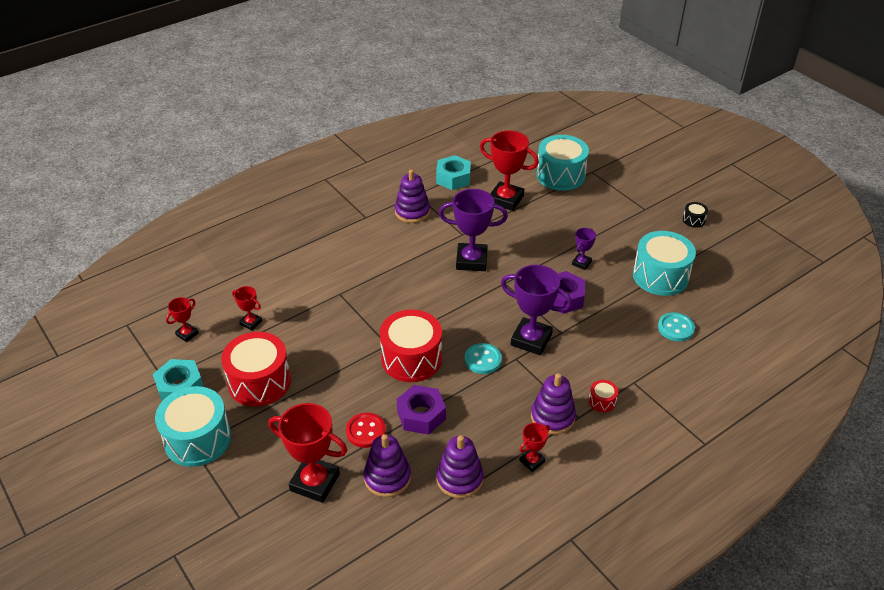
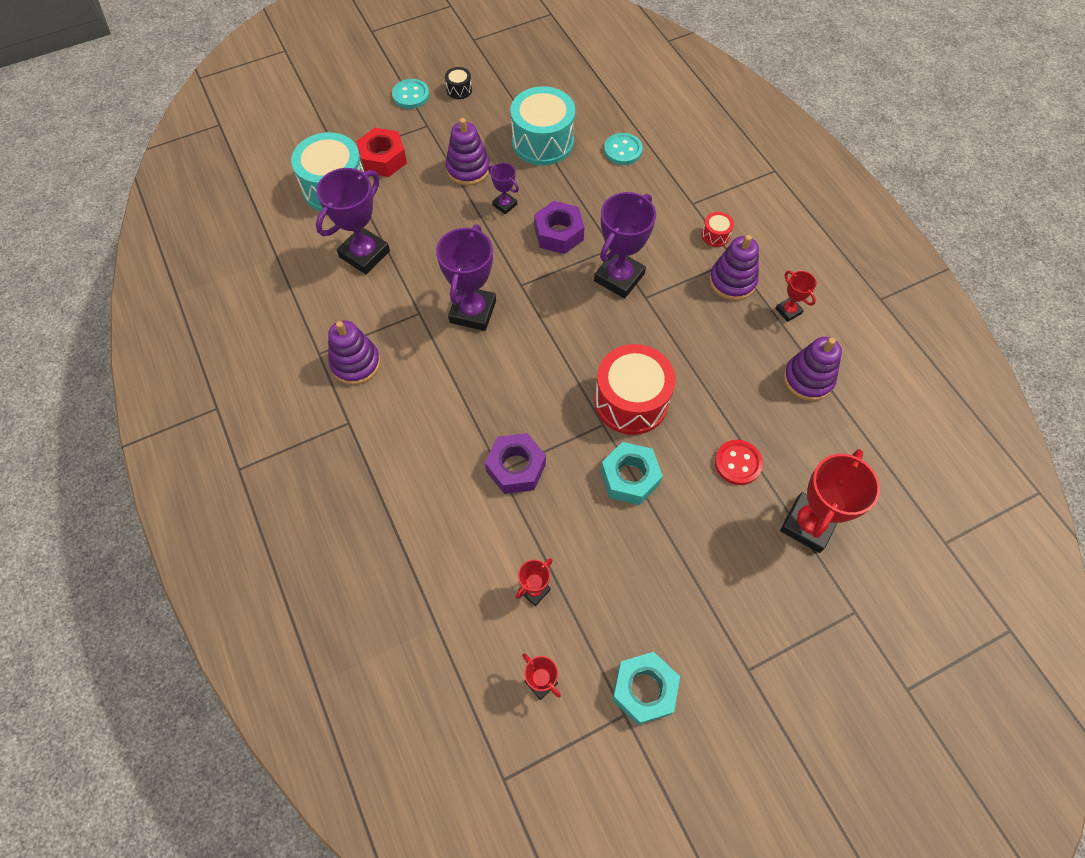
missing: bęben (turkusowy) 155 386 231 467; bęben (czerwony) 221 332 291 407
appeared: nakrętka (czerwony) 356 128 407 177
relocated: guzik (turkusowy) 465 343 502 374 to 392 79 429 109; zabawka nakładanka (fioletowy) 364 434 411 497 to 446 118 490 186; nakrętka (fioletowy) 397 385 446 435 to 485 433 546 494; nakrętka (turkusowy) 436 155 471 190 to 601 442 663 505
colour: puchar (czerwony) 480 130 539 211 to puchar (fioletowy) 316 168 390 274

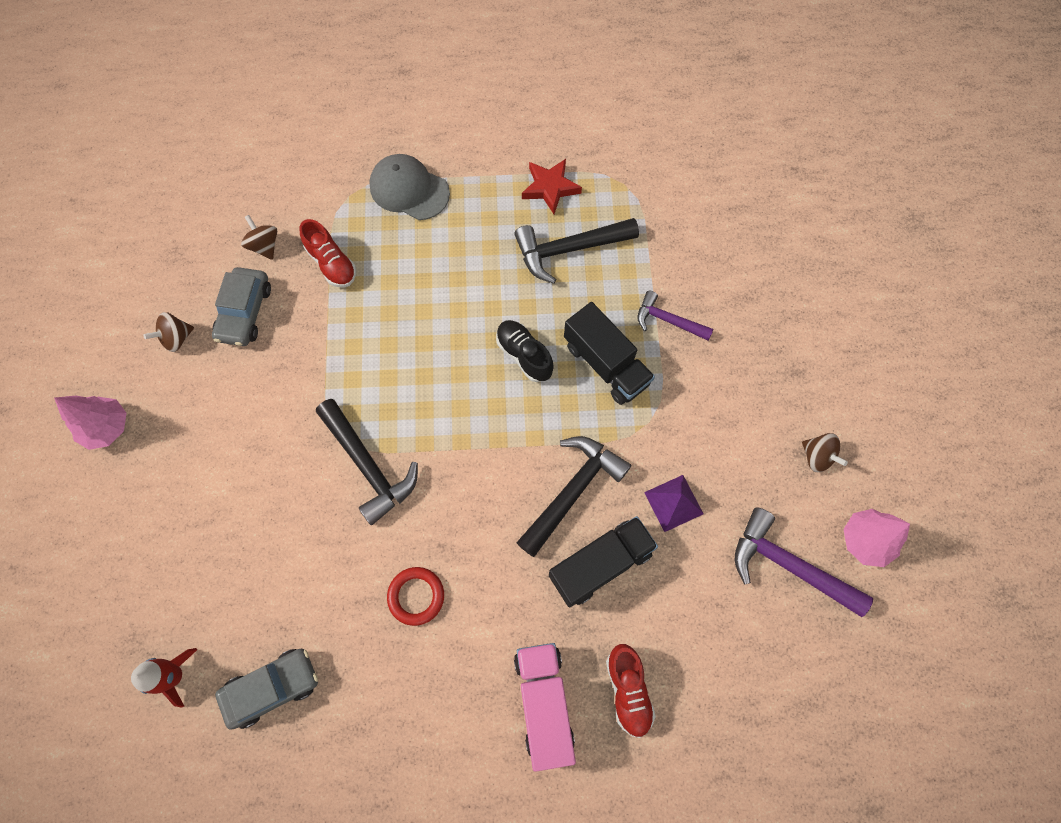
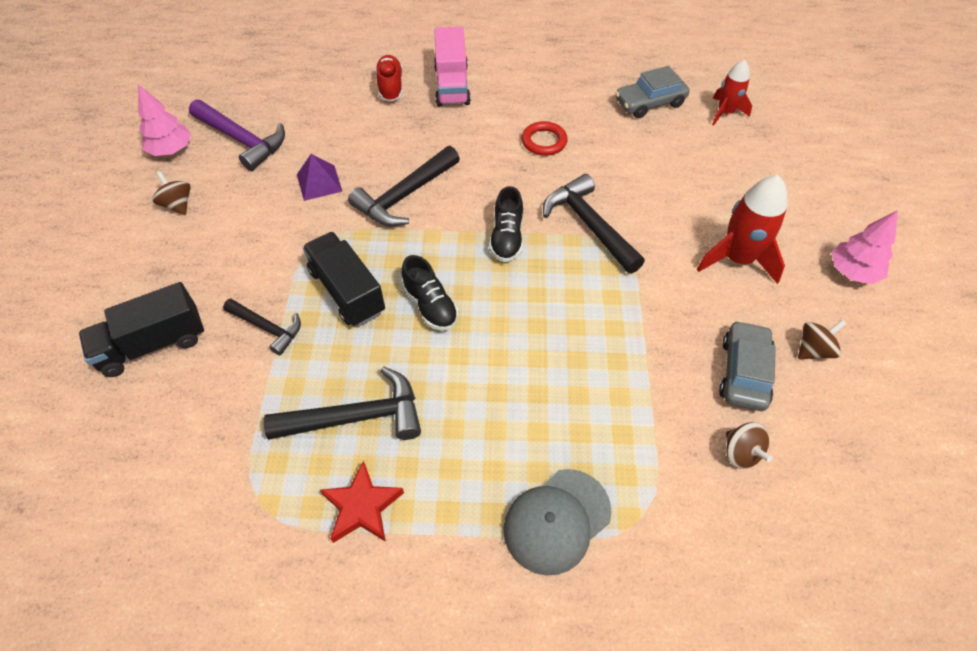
missing: but (czerwony) 300 219 356 288
appeared: but (czarny) 489 186 523 262; rakieta (czerwony) 697 175 787 284
relocated: ciężarówka (czarny) 549 516 658 607 to 79 282 204 377
colour: młotek (fioletowy) 638 291 714 341 to młotek (czarny) 223 299 301 355
spun: czapka (szary) 369 154 450 220 = 503 469 612 576 105 degrees clockwise

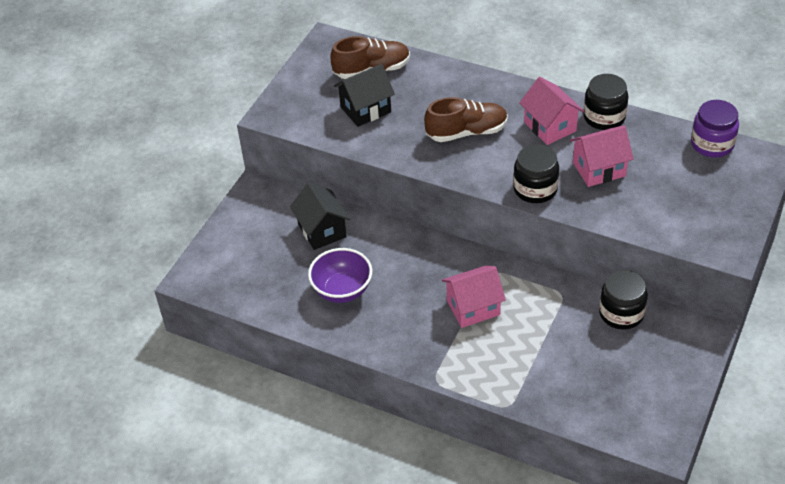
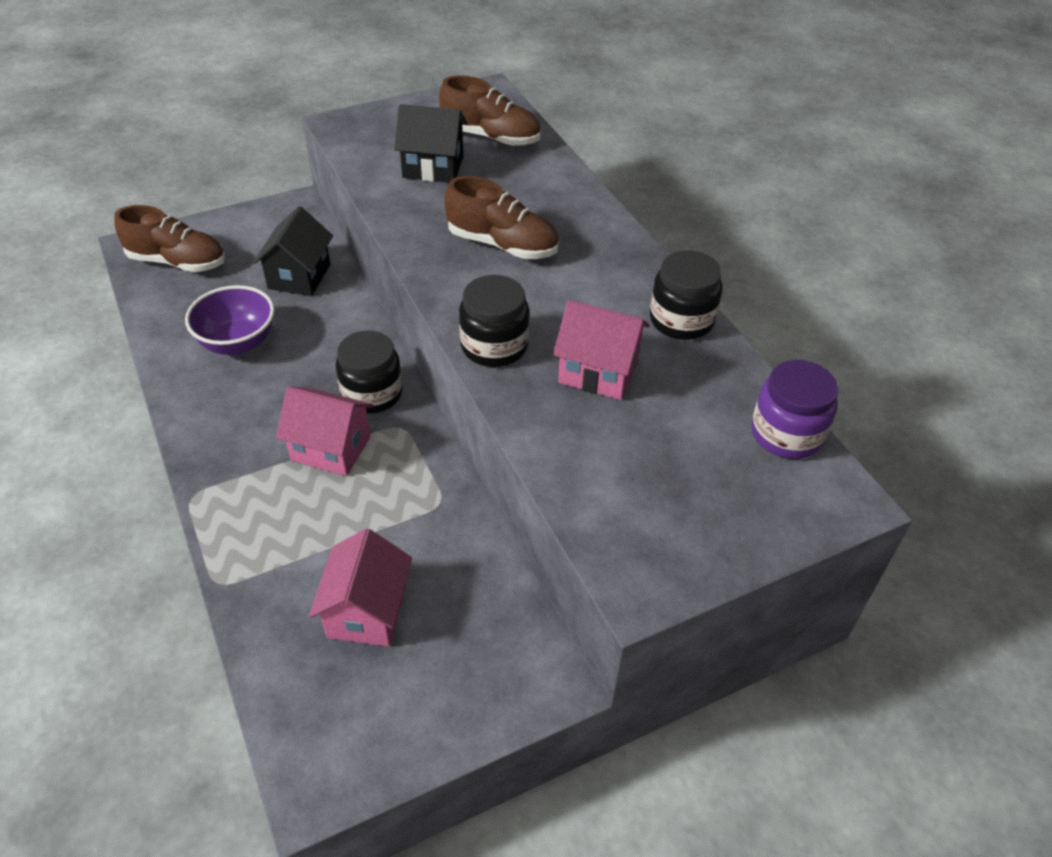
appeared: but (brązowy) 114 205 225 272
relocated: domek (różowy) 519 77 584 145 to 309 528 412 647; słoik (czarny) 599 270 648 330 to 336 331 403 414

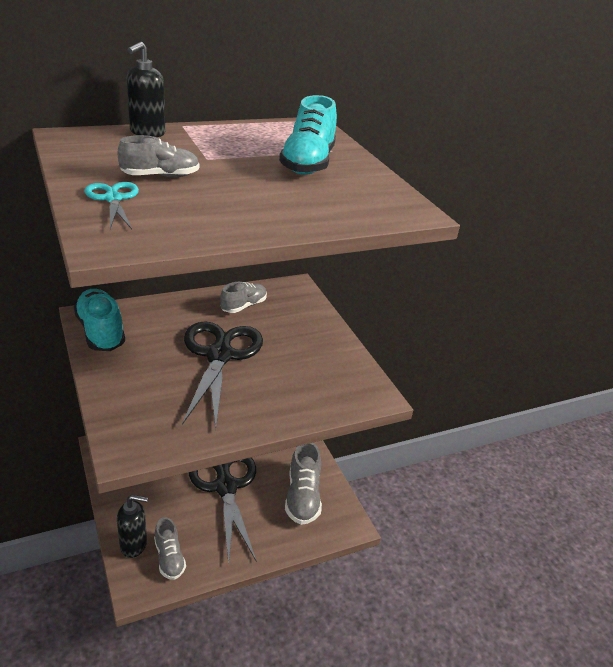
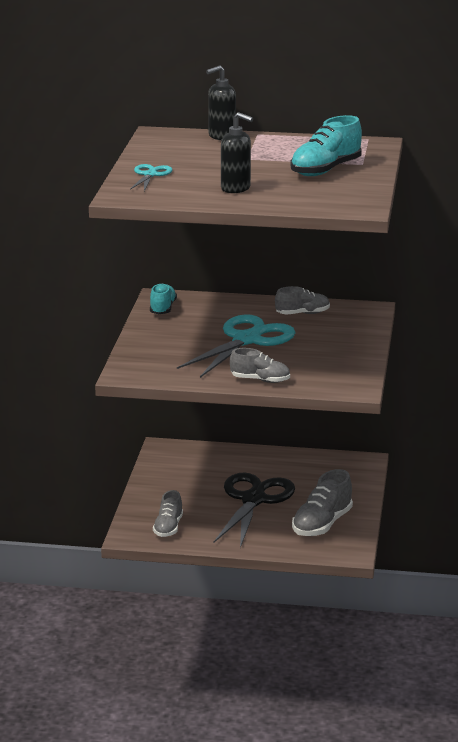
relocated: dozownik mydła (czarny) 117 495 148 558 to 221 112 253 193; but (szary) 118 135 200 177 to 230 348 290 383
colour: nożyczki (czarny) 182 321 263 428 to nożyczki (turkusowy) 177 314 296 378
size: but (turkusowy) 74 289 125 351 = 150 283 177 314 x0.65

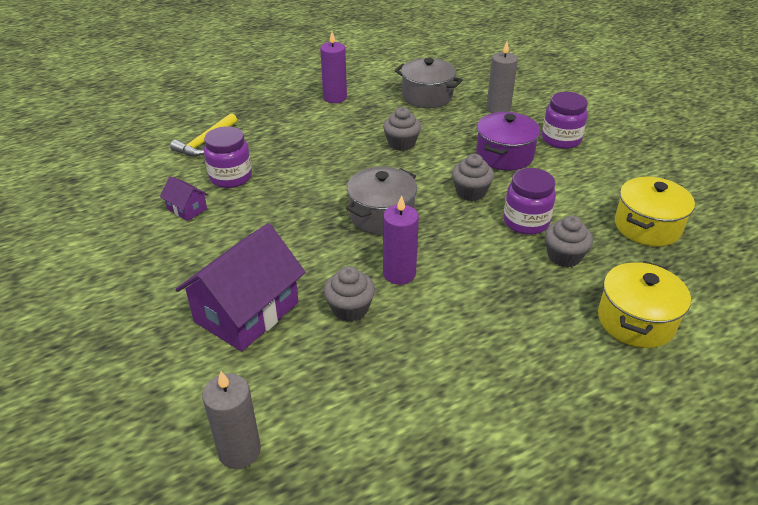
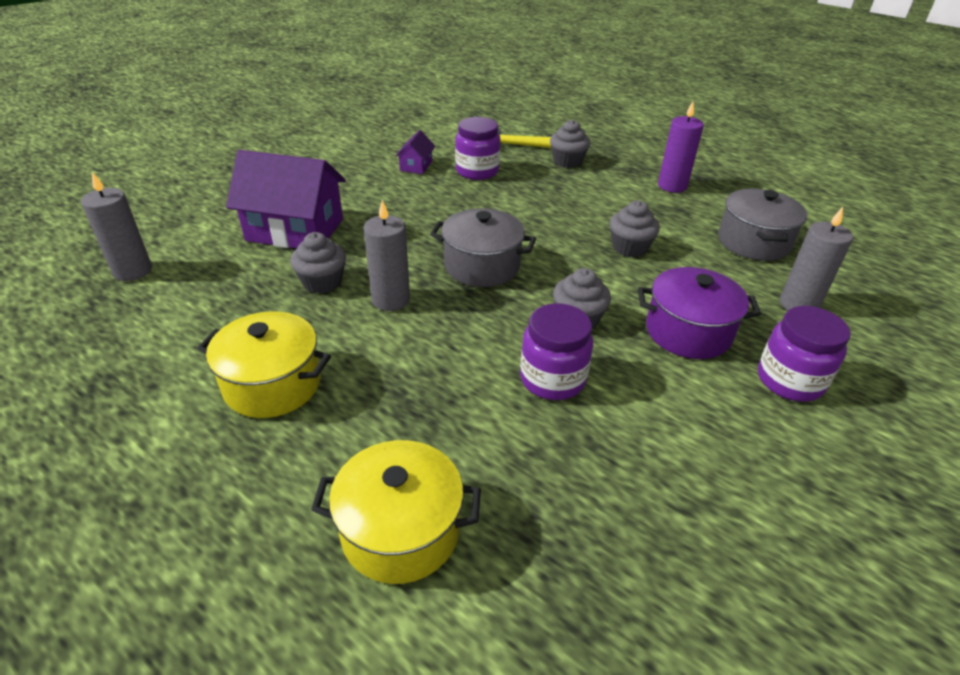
relocated: garnek (żółty) 615 177 695 246 to 198 311 331 418; muffinka (szary) 545 216 593 268 to 550 120 590 168
colour: świeca (fioletowy) 383 195 419 285 to świeca (szary) 364 200 410 311

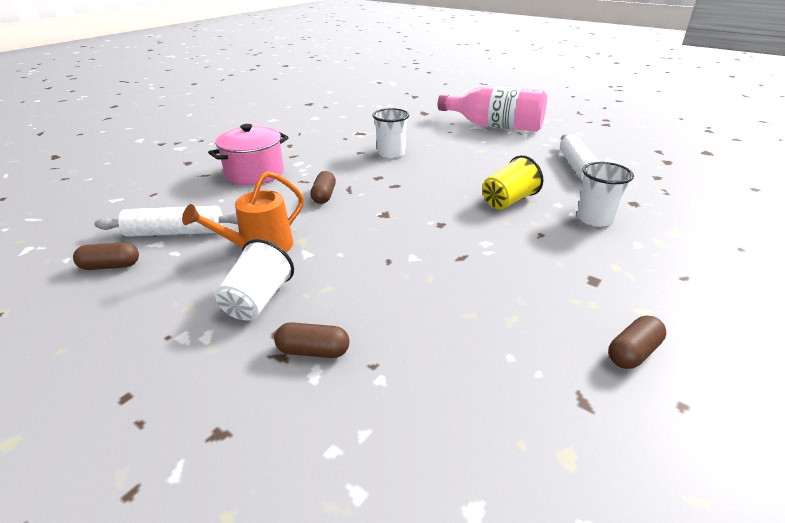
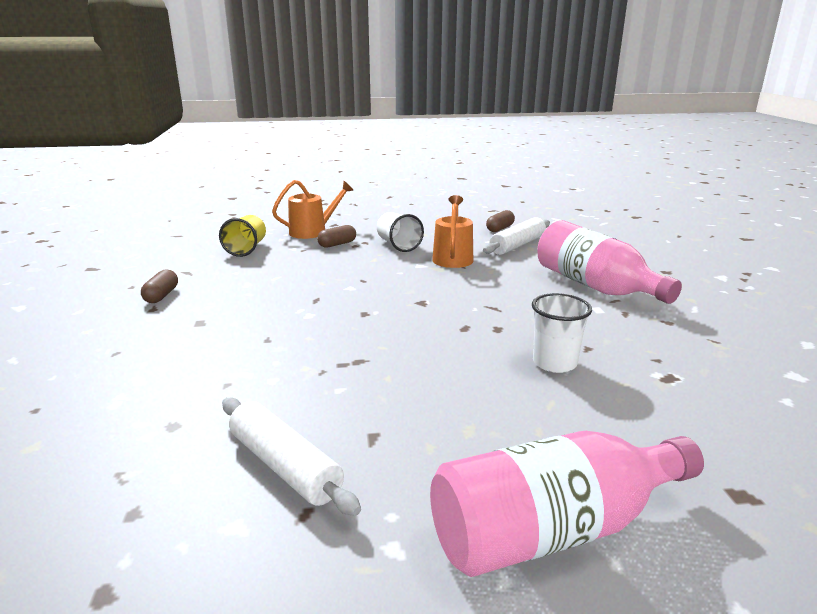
missing: kapsułka (brązowy) 310 171 336 204; szklanka (biały) 577 162 634 227
appeared: konewka (pomarańczowy) 272 180 353 239
relocated: szklanka (żółty) 482 155 544 210 to 219 215 266 257
exchanged: garnek (różowy) 208 124 289 185 to butelka (różowy) 538 220 682 304

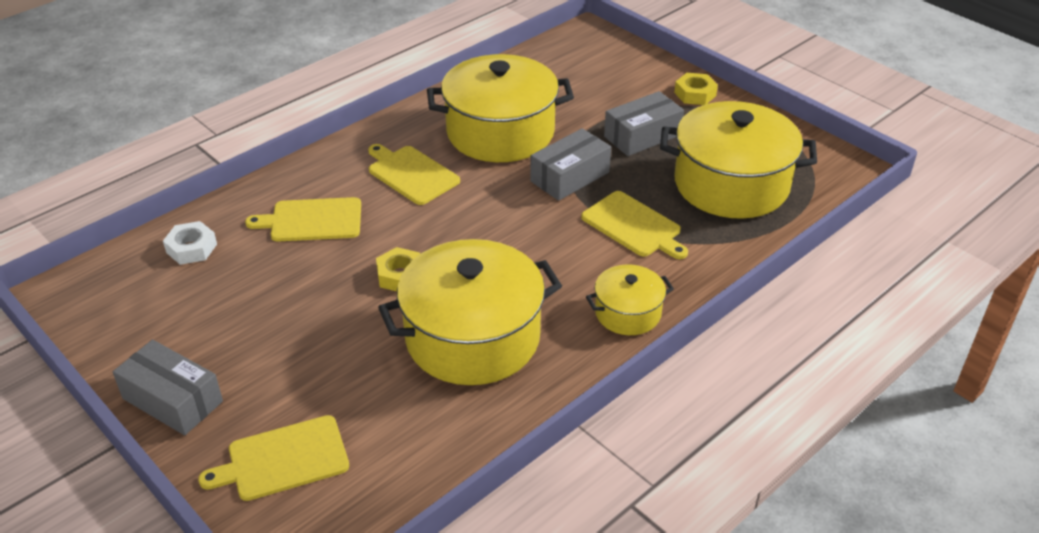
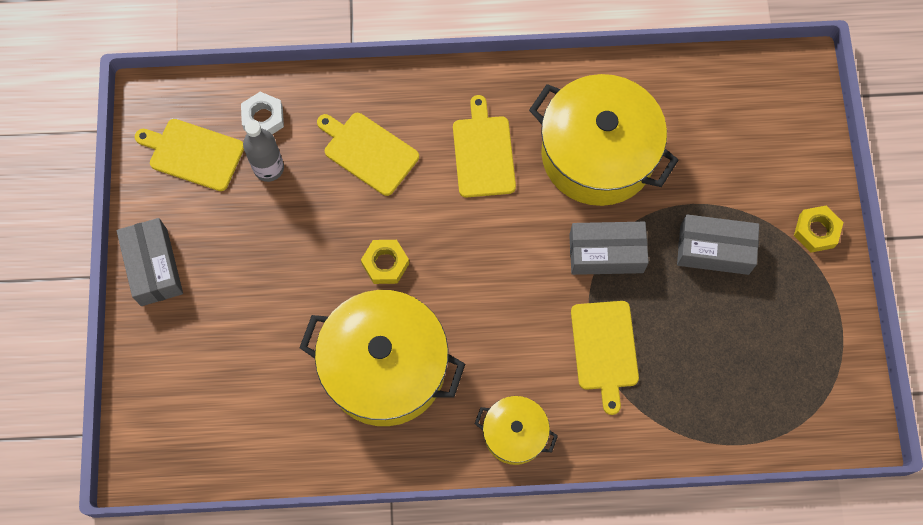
missing: garnek (żółty) 660 101 817 219
appeared: butelka (szary) 243 120 284 182
relocated: deska do krojenia (żółty) 198 415 349 501 to 135 119 244 191

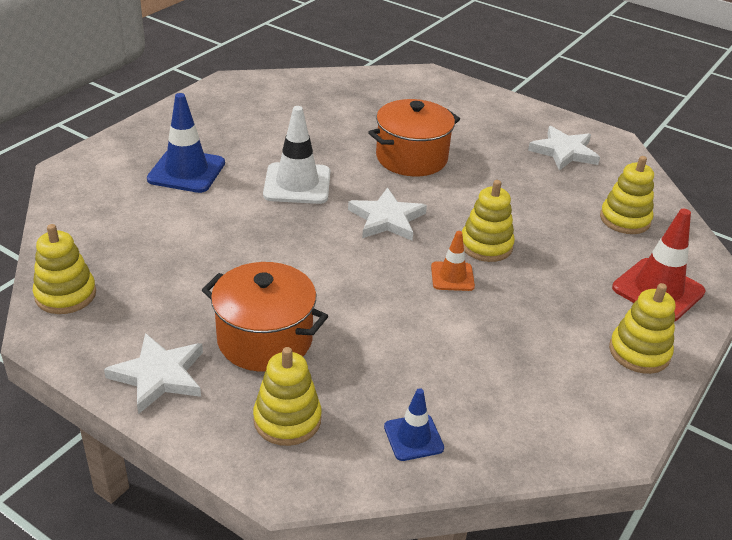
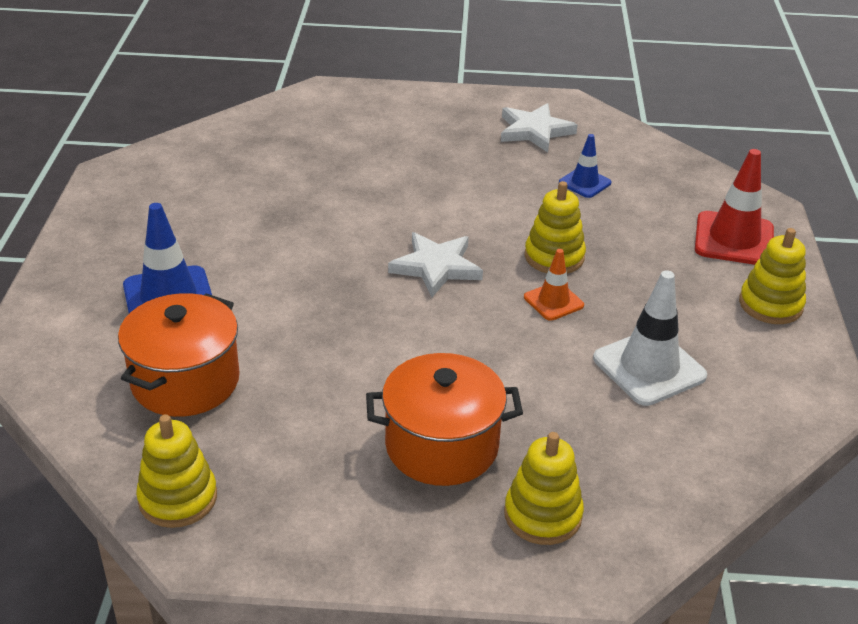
missing: gwiazda (biały) 104 333 203 414; zabawka nakładanka (żółty) 600 156 654 234
relocated: garnek (pomarańczowy) 368 99 460 176 to 118 293 240 417; pachołek (niebieski) 384 388 444 461 to 559 134 611 198; pachołek (biały) 263 106 330 204 to 593 270 707 406

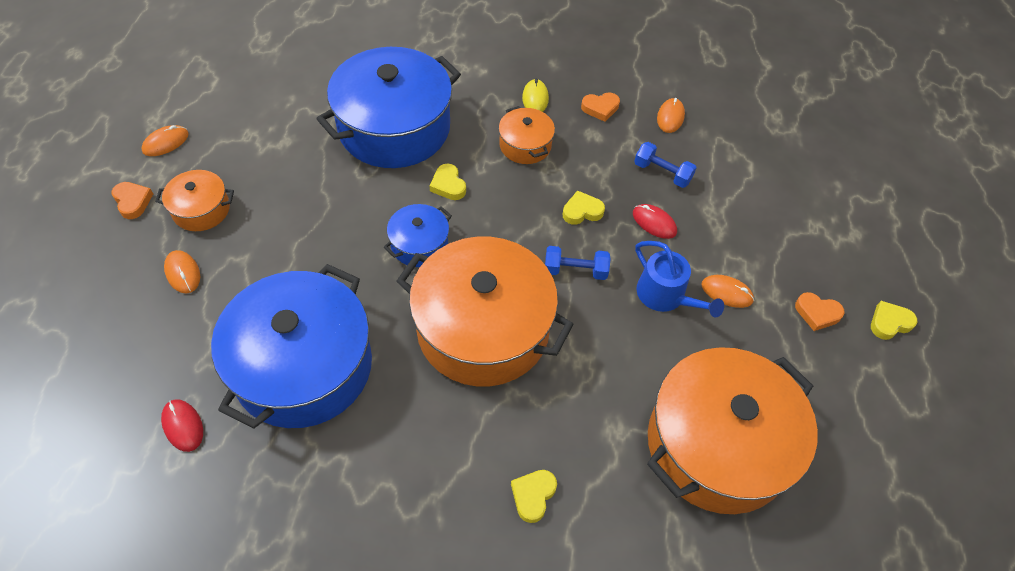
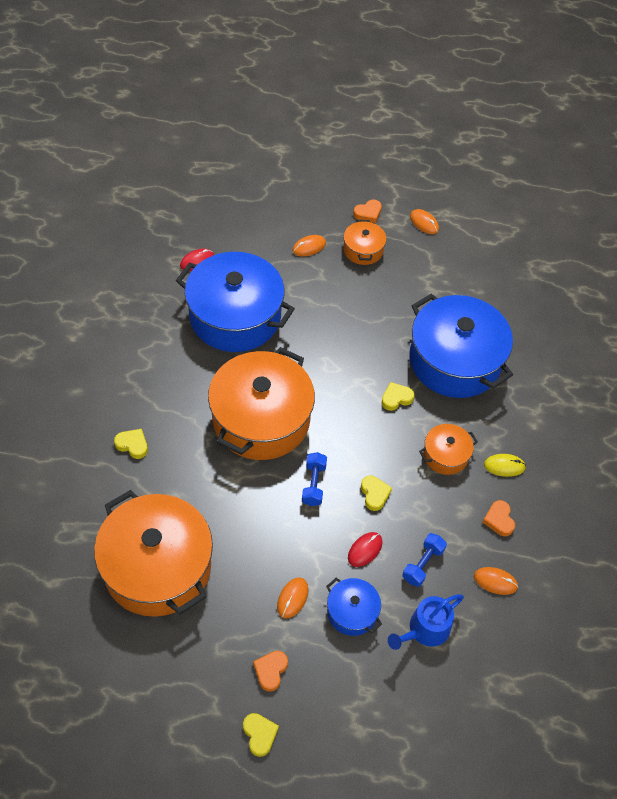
relocated: garnek (niebieski) 384 204 452 267 to 326 578 382 636; konewka (niebieski) 635 241 724 317 to 388 594 464 650

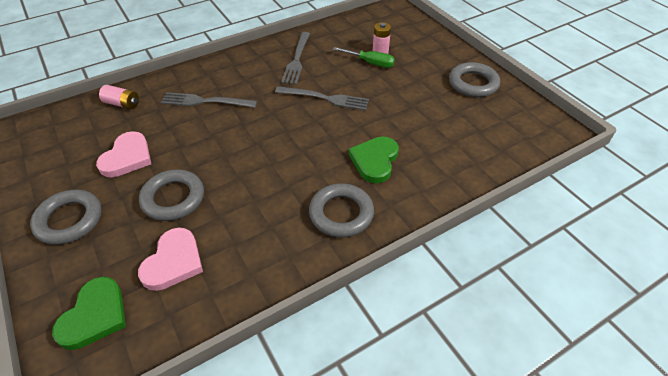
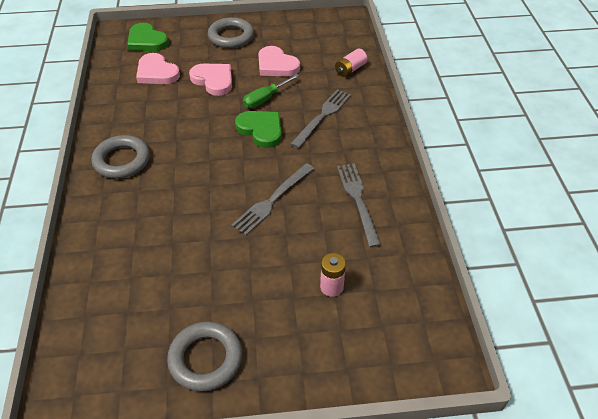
relocated: serce (zielony) 348 137 399 183 to 235 111 282 148; śrubokręt (zielony) 333 47 395 68 to 243 74 299 108
exchanged: pierścień (szary) 139 170 204 221 to serce (różowy) 189 64 232 96
spun: widelec (szary) 281 32 310 84 = 337 164 381 247 45 degrees clockwise

